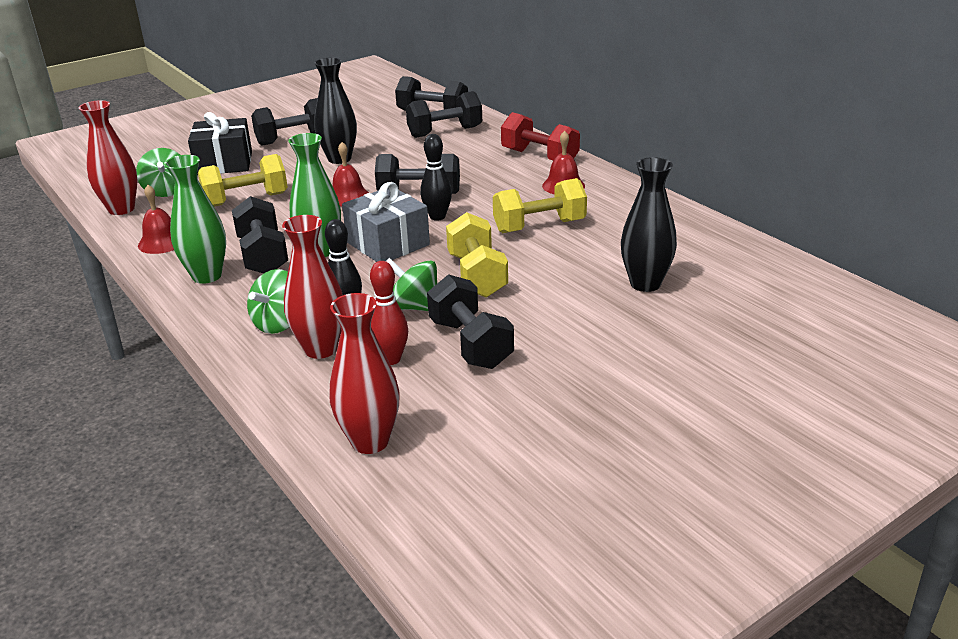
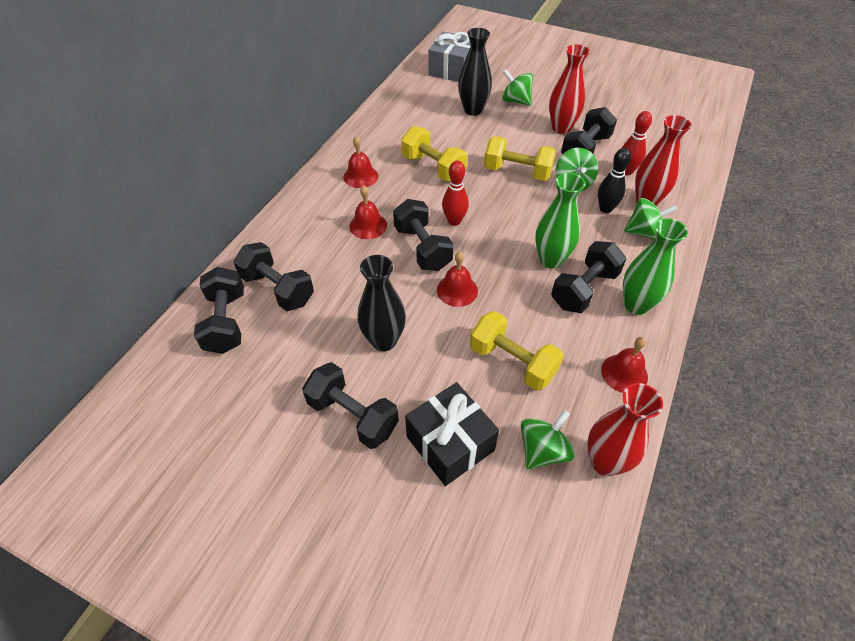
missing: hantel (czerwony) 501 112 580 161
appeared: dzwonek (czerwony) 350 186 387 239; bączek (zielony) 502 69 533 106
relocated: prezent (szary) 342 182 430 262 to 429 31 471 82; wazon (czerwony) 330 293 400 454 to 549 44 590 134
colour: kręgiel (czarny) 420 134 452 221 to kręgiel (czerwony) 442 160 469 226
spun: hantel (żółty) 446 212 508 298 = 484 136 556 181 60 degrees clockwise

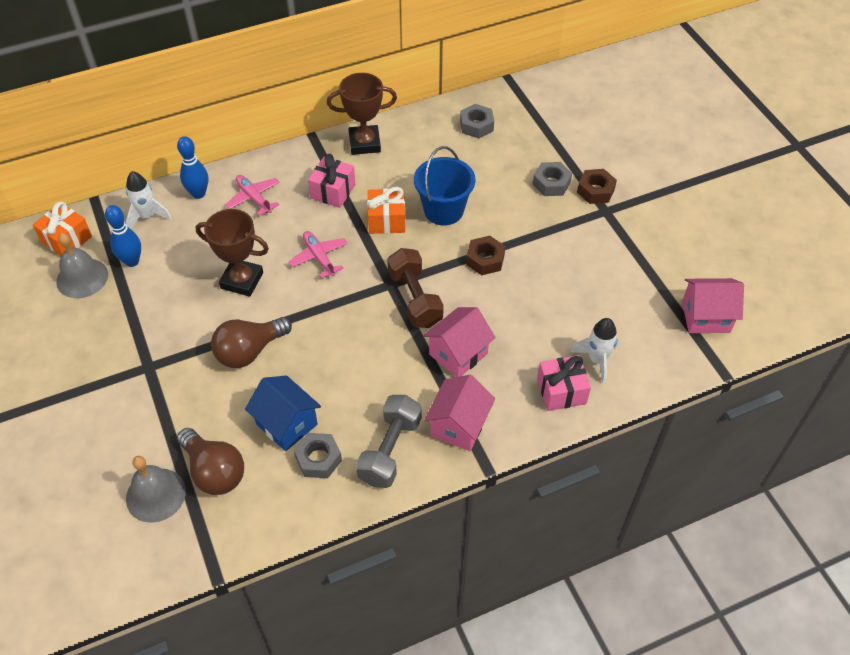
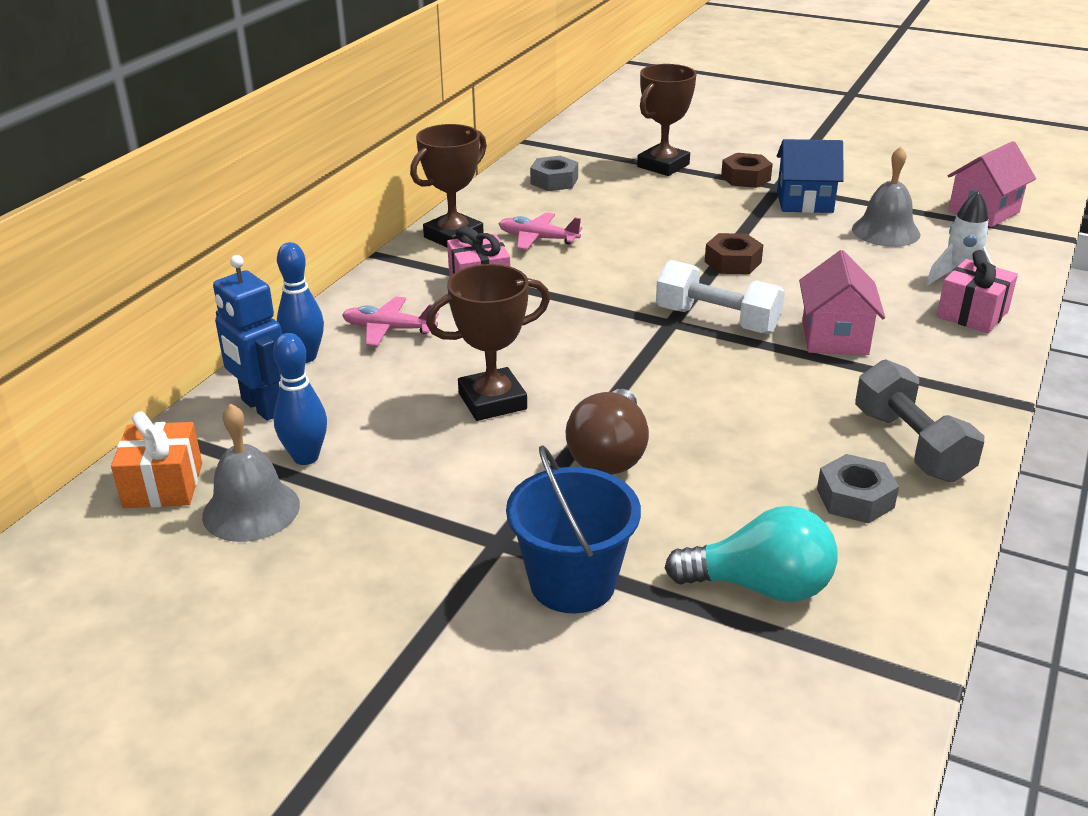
missing: prezent (pomarańczowy) 367 187 405 234; domek (różowy) 424 375 495 451; nakrętka (szary) 533 162 572 196
appeared: puchar (brązowy) 637 64 696 176
relocated: samolot (różowy) 289 231 348 278 to 499 212 582 250; wiadro (niebieski) 414 146 475 225 to 506 446 641 613; domek (niebieski) 245 375 321 451 to 777 139 844 213; dzwonek (szary) 126 456 186 523 to 852 146 920 247
exchanged: rakieta (biały) 126 171 172 229 to robot (niebieski) 213 255 282 421
colour: hantel (brązowy) 387 248 444 328 to hantel (biały) 656 260 785 334; żarówka (brązowy) 177 428 244 495 to żarówka (turkusowy) 665 506 837 602

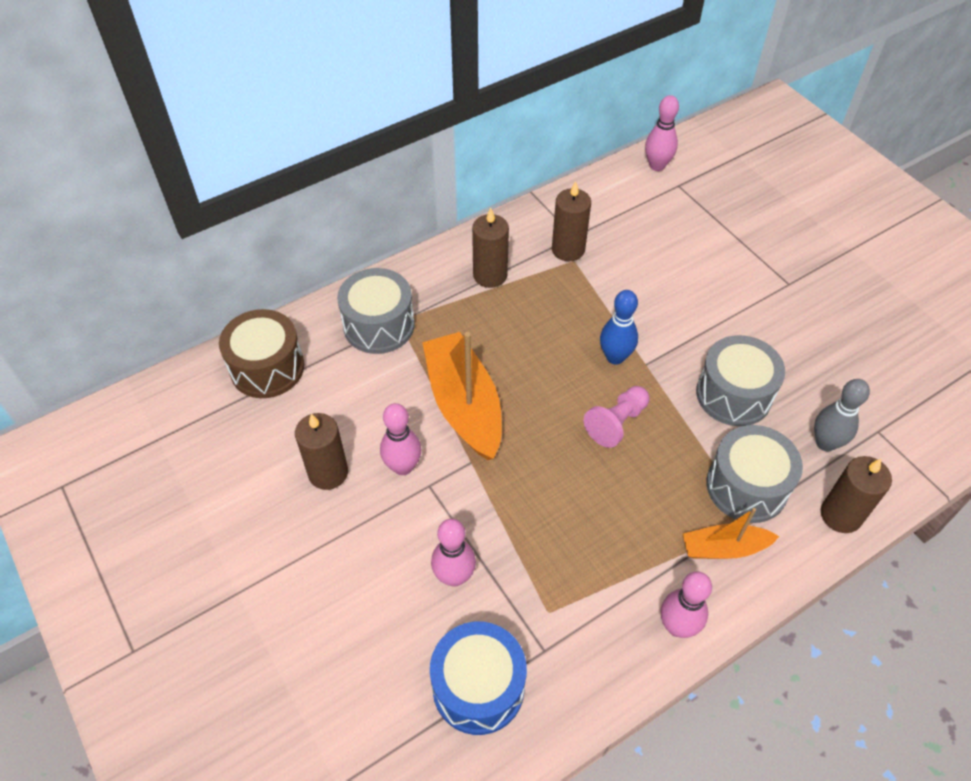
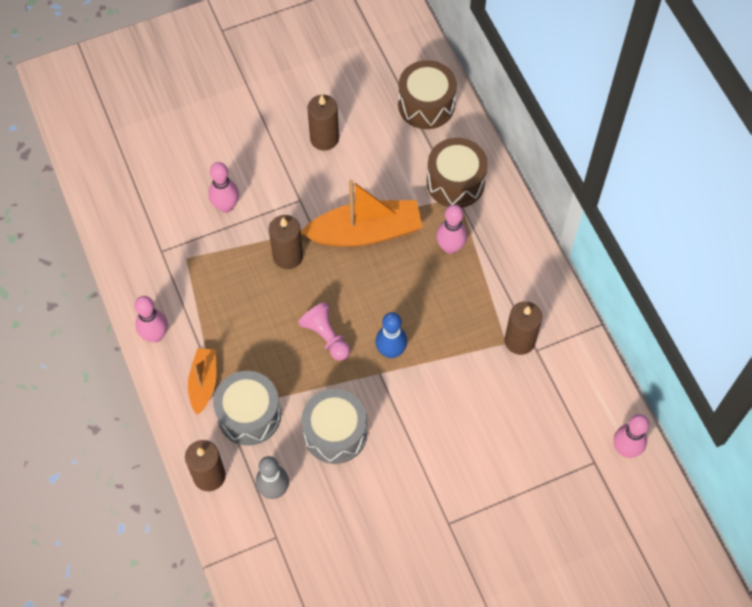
missing: bęben (niebieski) 430 622 527 735
relocated: świeca (brązowy) 472 208 509 288 to 269 215 303 269; kręgiel (różowy) 380 403 421 475 to 436 204 467 254
colour: bęben (szary) 337 268 415 354 to bęben (brązowy) 427 138 488 208

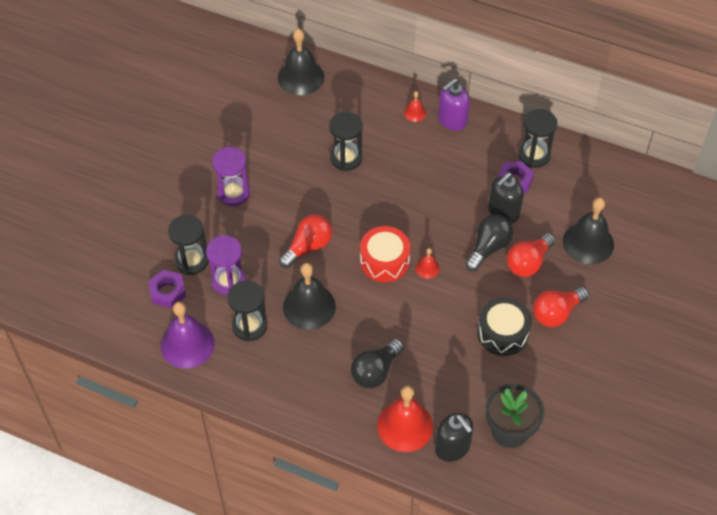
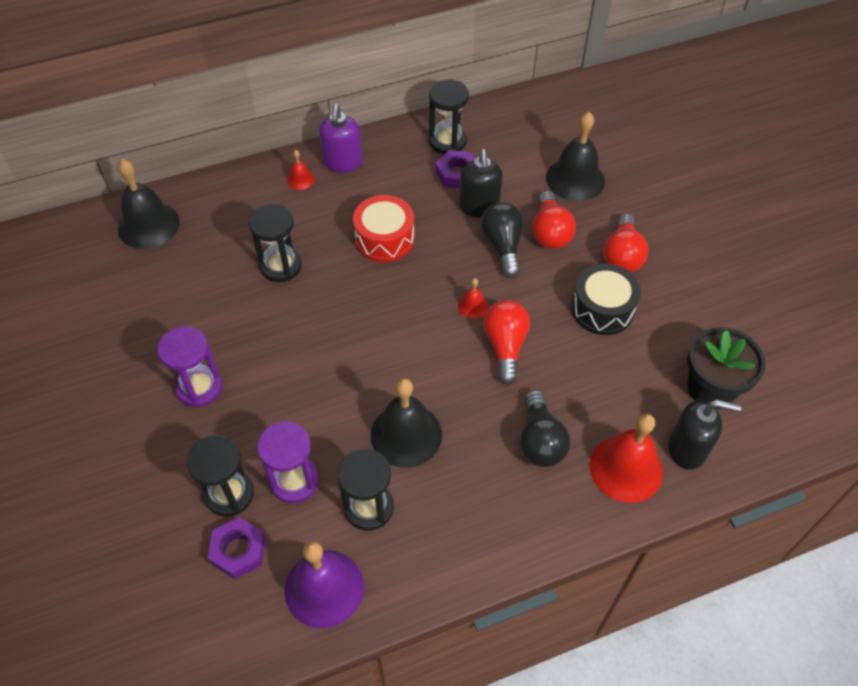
relocated: bęben (czerwony) 360 226 410 282 to 353 195 414 262; żarówka (czerwony) 279 215 332 268 to 483 300 530 385

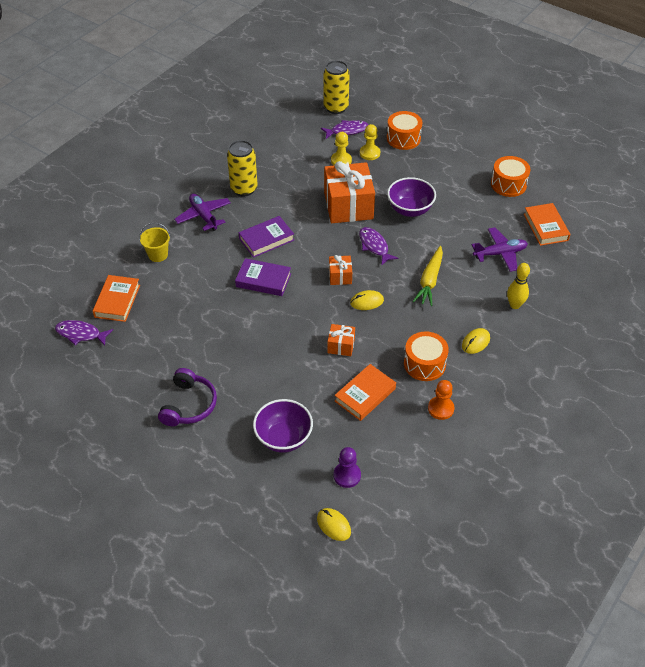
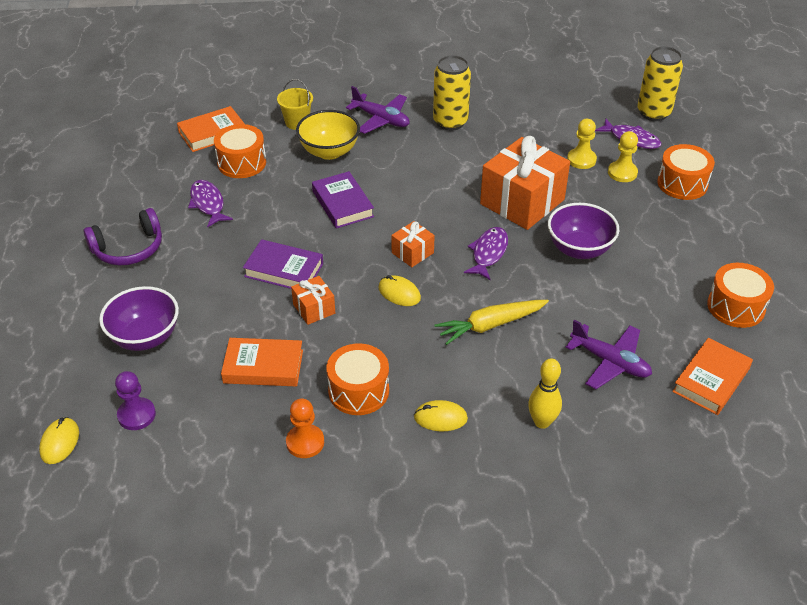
appeared: bęben (pomarańczowy) 214 124 266 178; miska (żółty) 296 110 360 160
relocated: ryba (fioletowy) 55 320 113 346 to 188 180 233 228; książka (fioletowy) 239 216 294 258 to 243 239 323 289
spun: samolot (fioletowy) 174 194 231 231 = 346 86 410 134 105 degrees clockwise

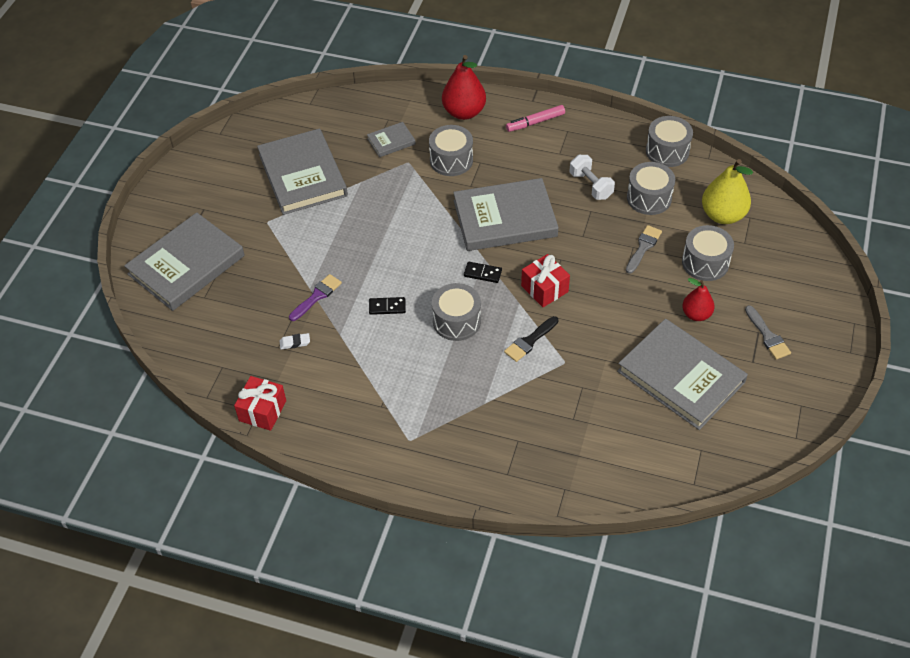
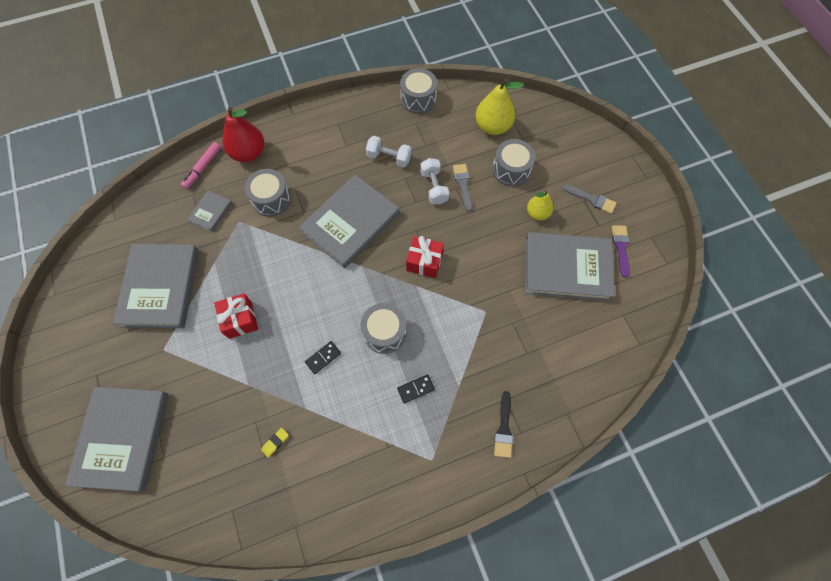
missing: bęben (szary) 627 162 675 215
appeared: hantel (biały) 420 158 449 205
relocated: flamaster (różowy) 506 105 565 132 to 181 142 221 189; prezent (czerwony) 234 376 286 431 to 214 293 258 339; kostka domina (czarny) 464 262 502 283 to 397 374 435 403; pędzel (czarny) 504 316 558 362 to 494 391 513 458; pędzel (fioletowy) 289 274 342 321 to 612 226 630 278
colour: gumka do mazania (biały) 280 333 310 349 to gumka do mazania (żółty) 261 428 289 458; gruszka (czerwony) 682 278 715 321 to gruszka (żółty) 527 190 553 221
spun: książka (szary) 257 129 348 215 = 113 244 199 328 60 degrees clockwise

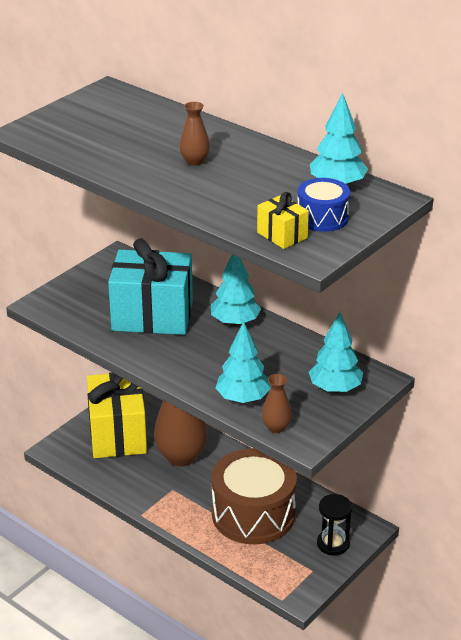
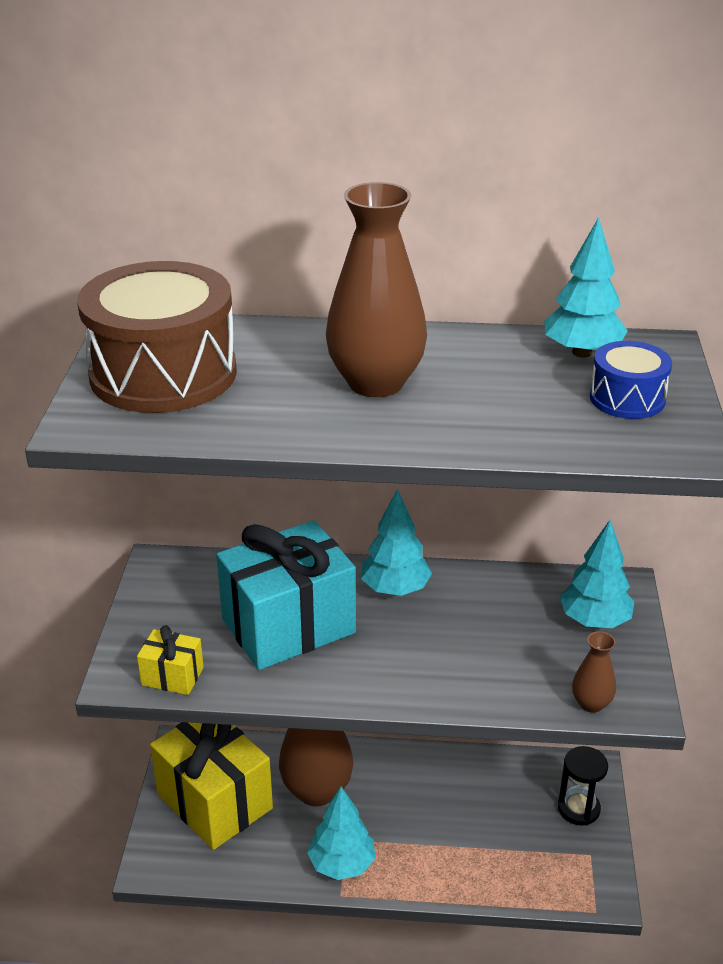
relocated: bęben (brązowy) 211 448 297 544 to 77 261 237 413; prezent (żółty) 257 192 309 249 to 137 625 204 695; drzewko (turkusowy) 216 321 271 403 to 307 787 375 880
size: wazon (brązowy) 179 102 210 166 = 326 182 427 397 x2.13

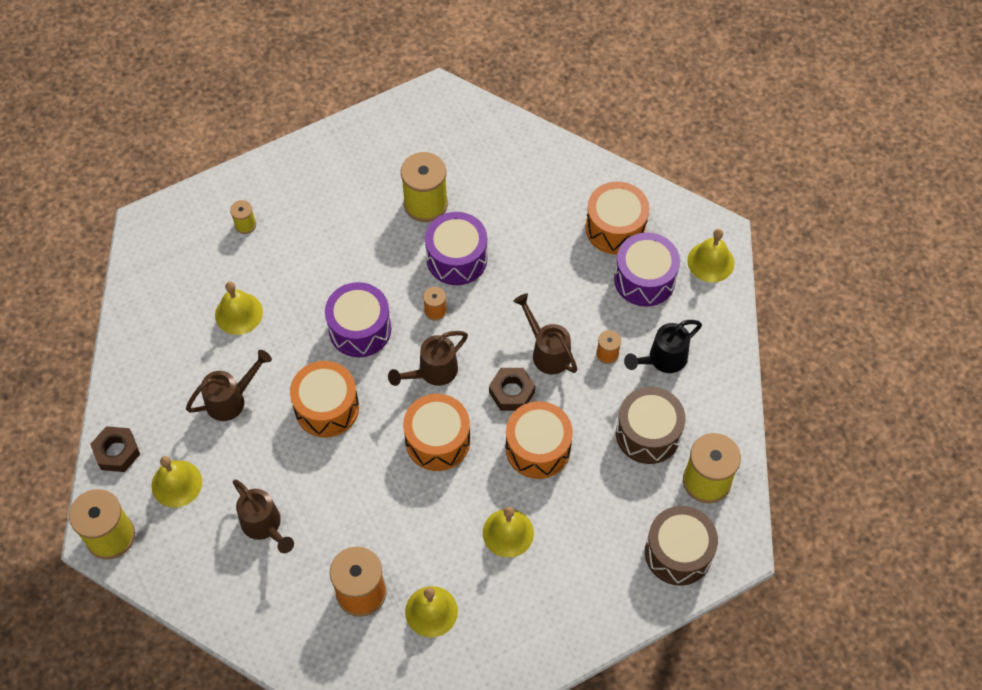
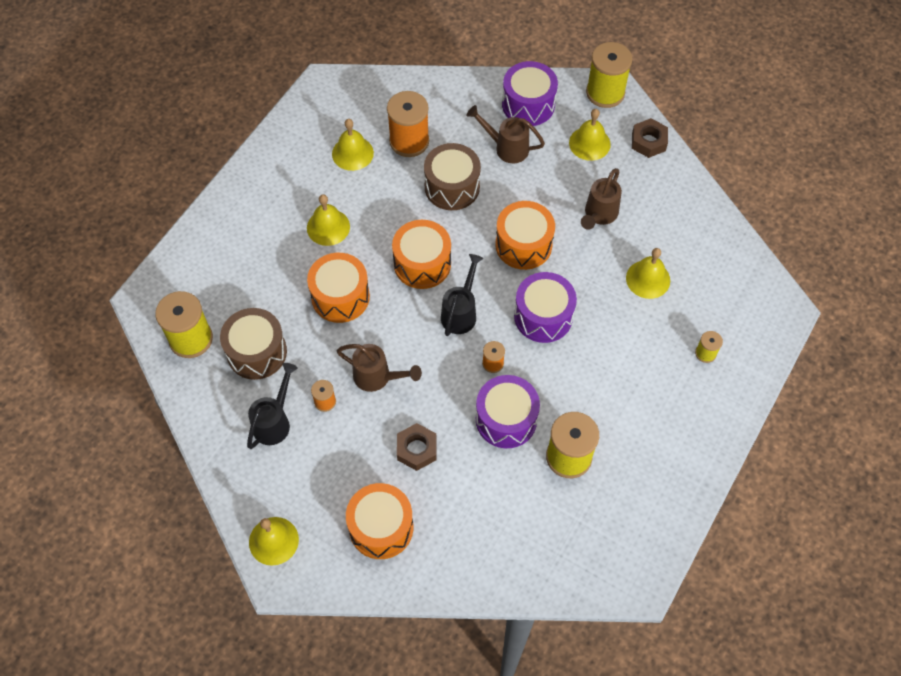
relocated: nakrętka (brązowy) 489 368 535 411 to 397 423 437 471; bęben (brązowy) 645 506 718 586 to 424 143 481 210; bęben (fioletowy) 614 233 680 307 to 502 61 558 126
colour: konewka (brązowy) 388 331 468 386 to konewka (czarny) 441 254 484 336

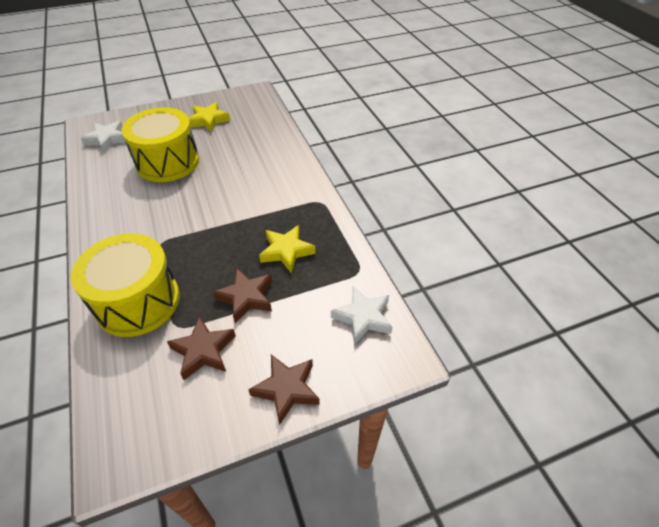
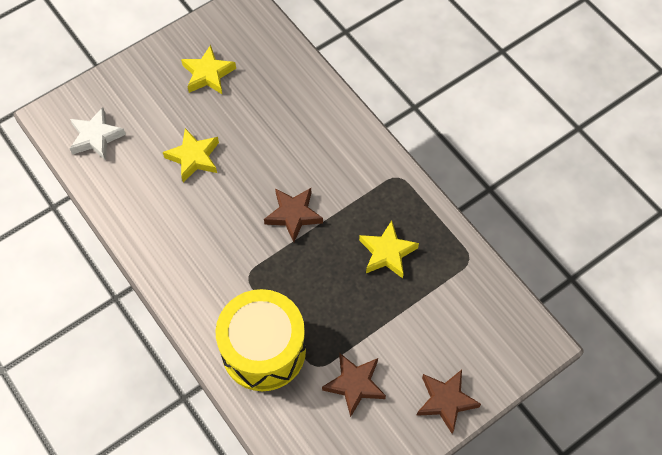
missing: gwiazda (biały) 331 286 393 345
relocated: gwiazda (brązowy) 213 268 272 323 to 264 188 323 242
exchanged: bęben (żółty) 121 107 199 182 to gwiazda (żółty) 163 128 219 182

